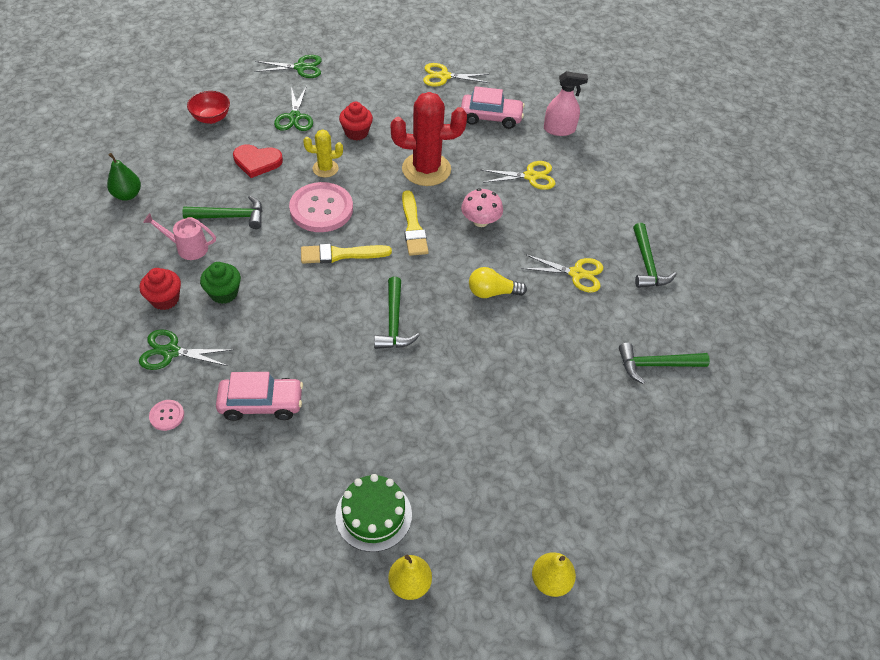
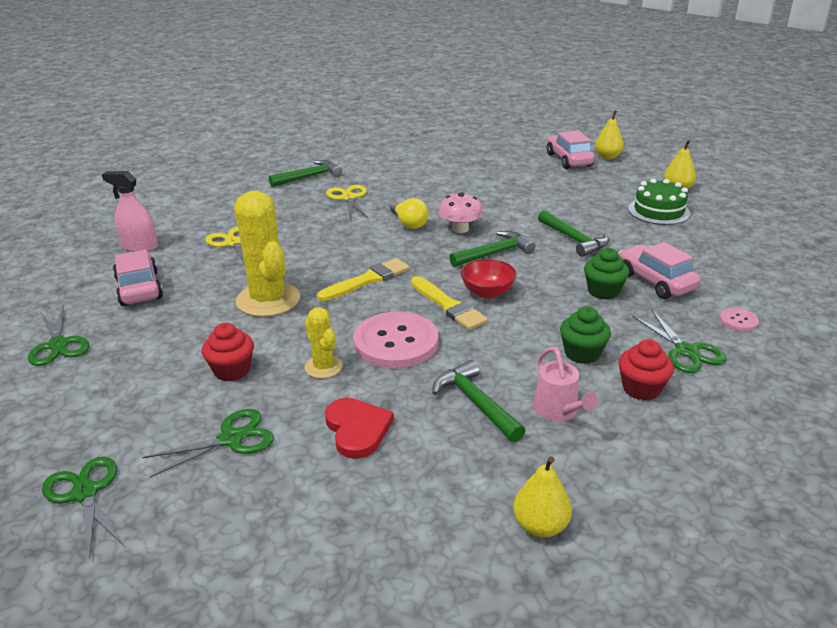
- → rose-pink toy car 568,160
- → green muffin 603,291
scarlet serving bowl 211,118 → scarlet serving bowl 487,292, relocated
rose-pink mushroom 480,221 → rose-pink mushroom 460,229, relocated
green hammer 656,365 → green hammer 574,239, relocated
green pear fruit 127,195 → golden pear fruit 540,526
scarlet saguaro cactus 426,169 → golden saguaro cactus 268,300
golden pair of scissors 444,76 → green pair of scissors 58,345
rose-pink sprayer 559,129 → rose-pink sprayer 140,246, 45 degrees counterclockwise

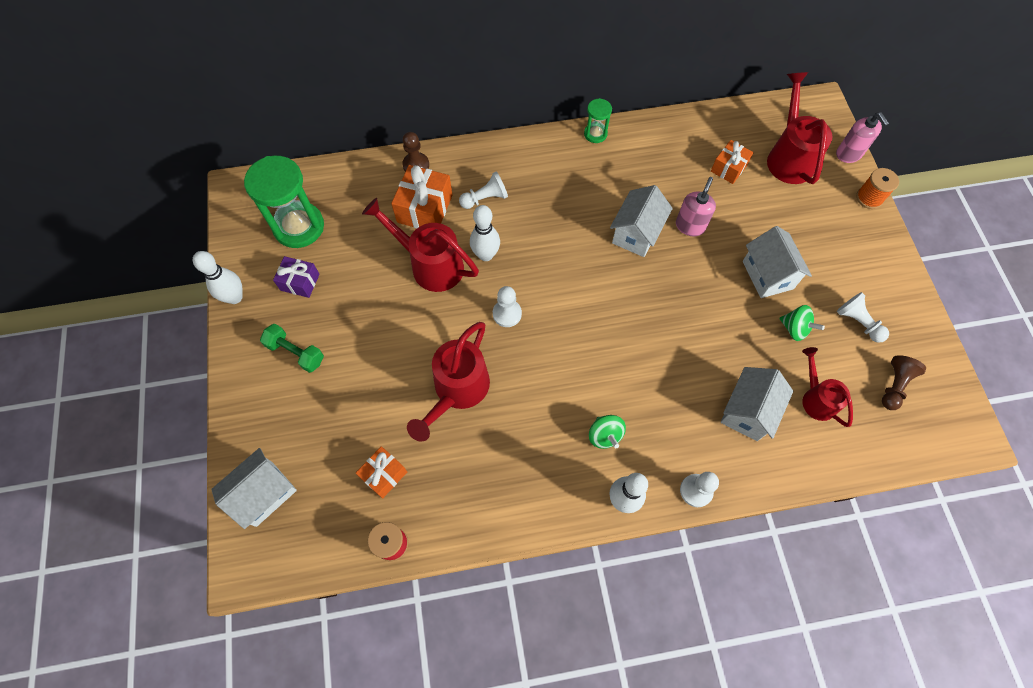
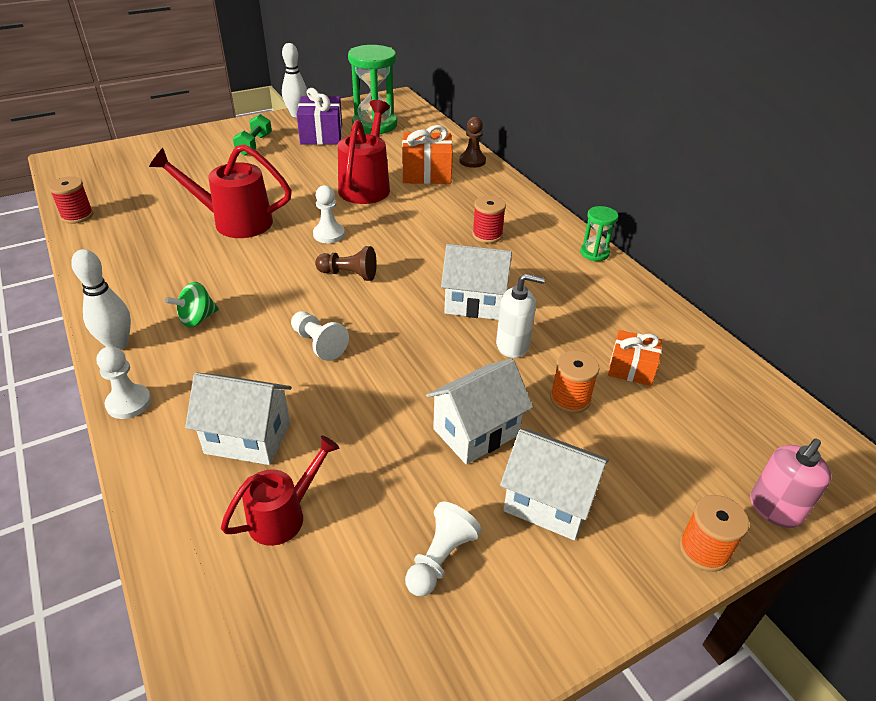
bright orange wrapped gift 384,475 → -
snow-white bowling pin 486,255 → -
scarlet watering can 789,157 → -
green toy top 795,329 → -
- → scarlet spool 487,235
- → bright orange spool 570,399
snow-white cottage 264,493 → snow-white cottage 548,502, relocated
snow-white pawn 485,198 → snow-white pawn 318,344, relocated
russet pawn 894,386 → russet pawn 349,274, relocated
rose-pink soap pump 690,226 → snow-white soap pump 513,345
purple wrapped gift 300,282 → purple wrapped gift 321,135, x1.59

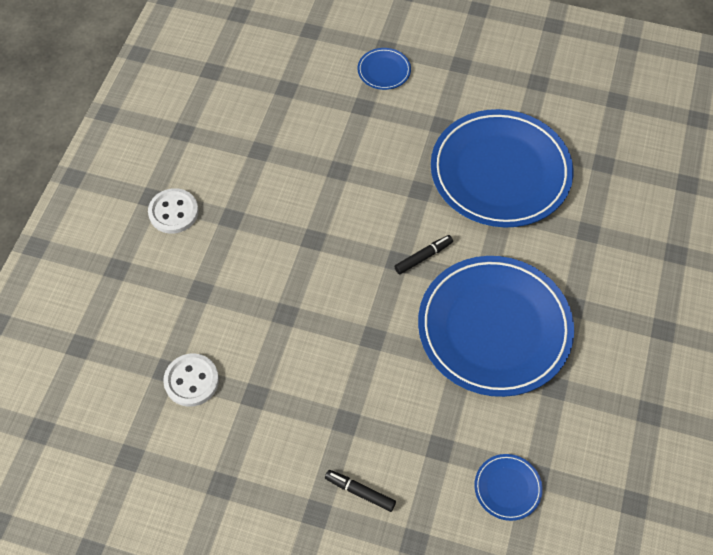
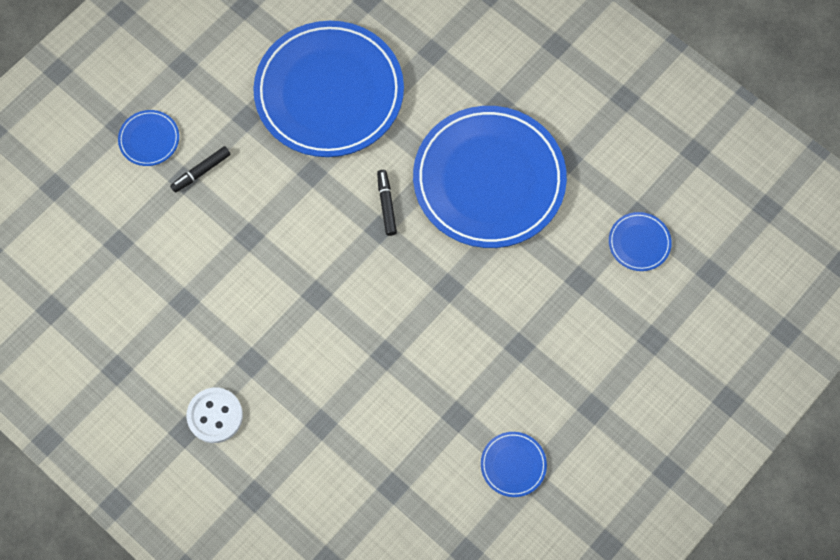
snow-white shirt button 191,381 → -
- → blue dinner plate 513,465
ebony marker 360,492 → ebony marker 201,171, relocated

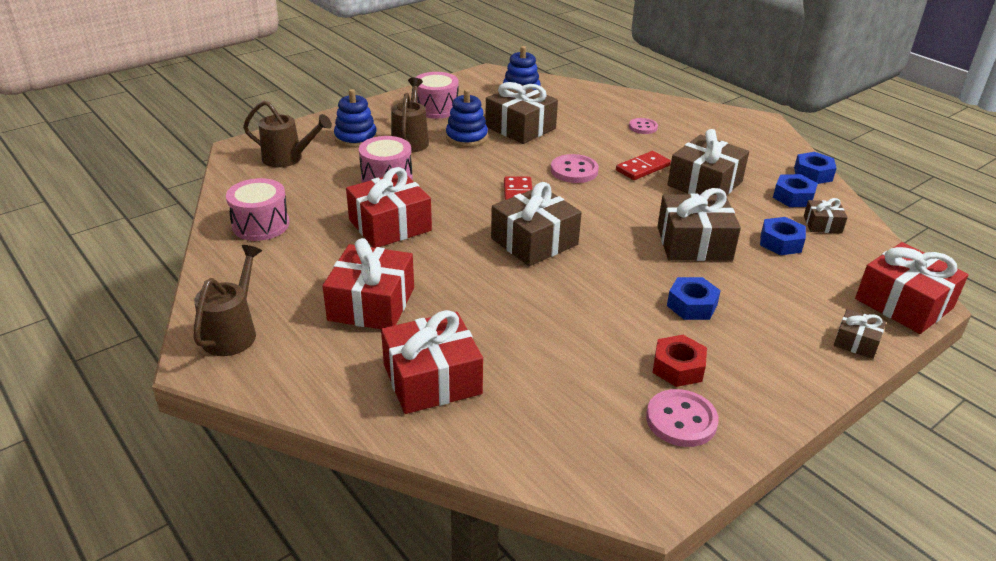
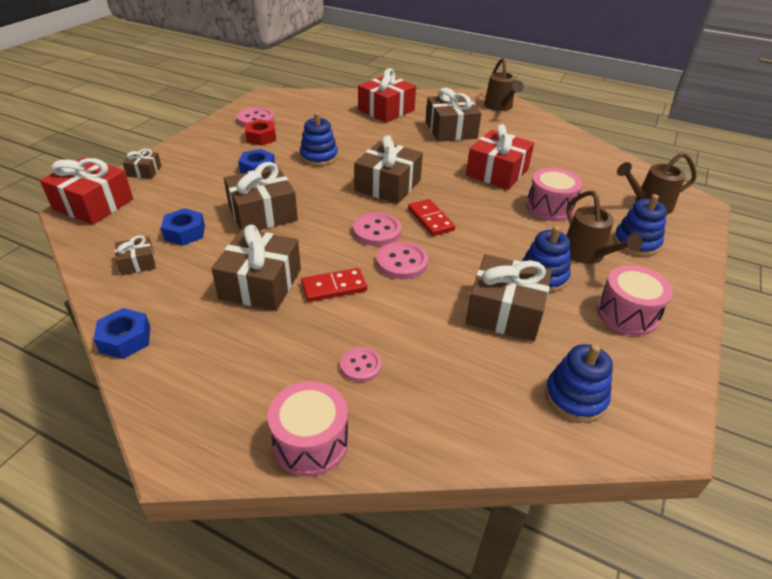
blue hex nut 793,197 → -
- → blue stacking toy 319,157
- → rose-pink shirt button 377,231
rose-pink drum 261,225 → rose-pink drum 311,442, relocated
scarlet wrapped gift 371,304 → russet wrapped gift 450,130
scarlet domino 642,168 → scarlet domino 334,287, 45 degrees clockwise

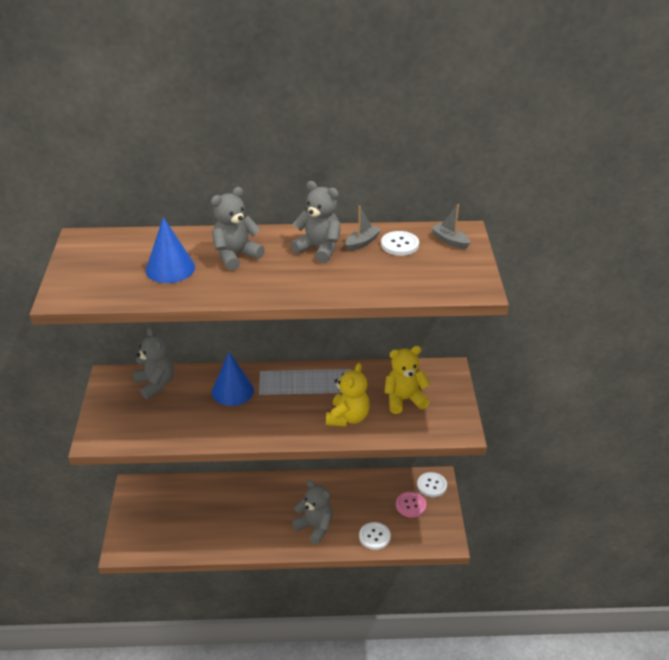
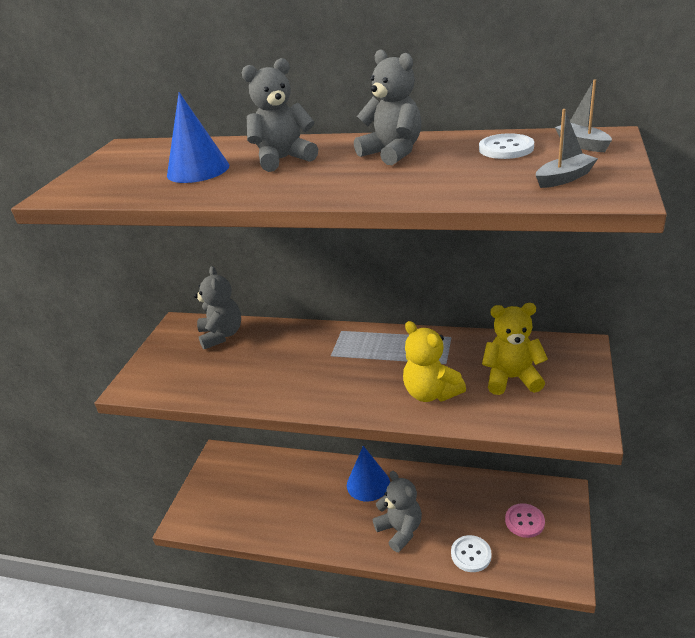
snow-white shirt button 431,485 → -
blue solid cone 232,391 → blue solid cone 368,484, relocated
ash-grey boat 362,242 → ash-grey boat 564,178, relocated
golden teddy bear 348,418 → golden teddy bear 431,393, 105 degrees clockwise

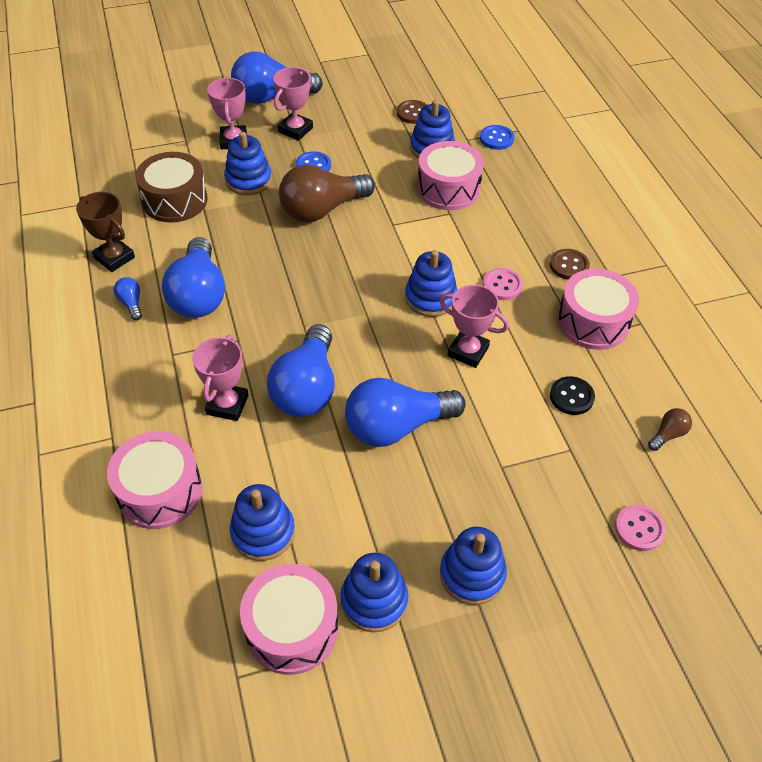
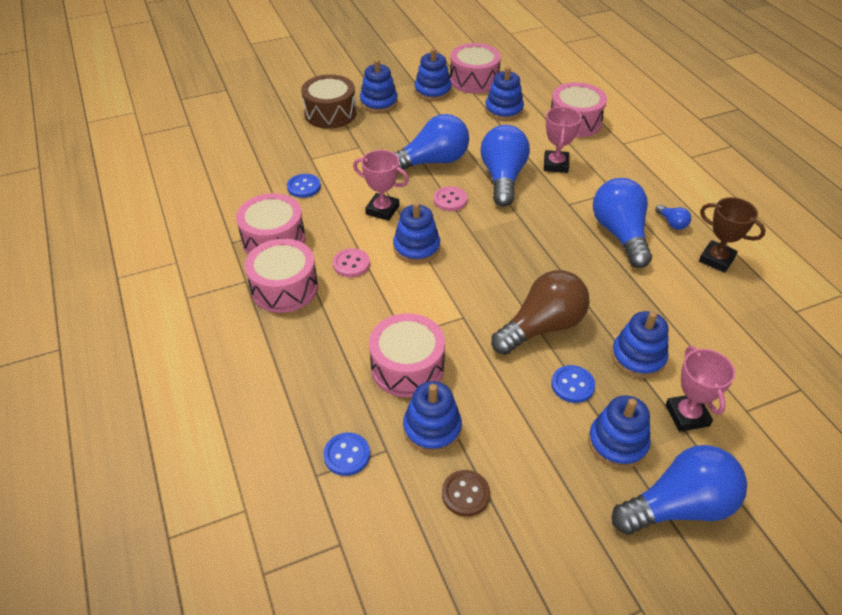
russet bulb 668,434 → -
russet drum 175,200 → russet drum 330,113, relocated
rose-pink shirt button 639,529 → rose-pink shirt button 450,200, relocated
rose-pink prize cup 295,130 → blue stacking toy 617,443
russet shirt button 569,265 → rose-pink drum 284,288
ebony shirt button 571,397 → blue shirt button 304,187

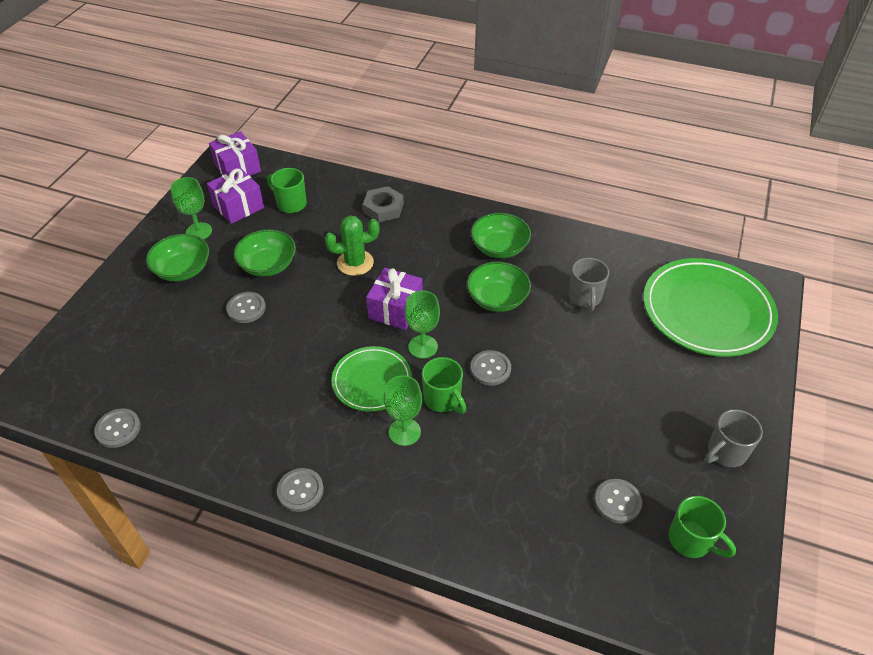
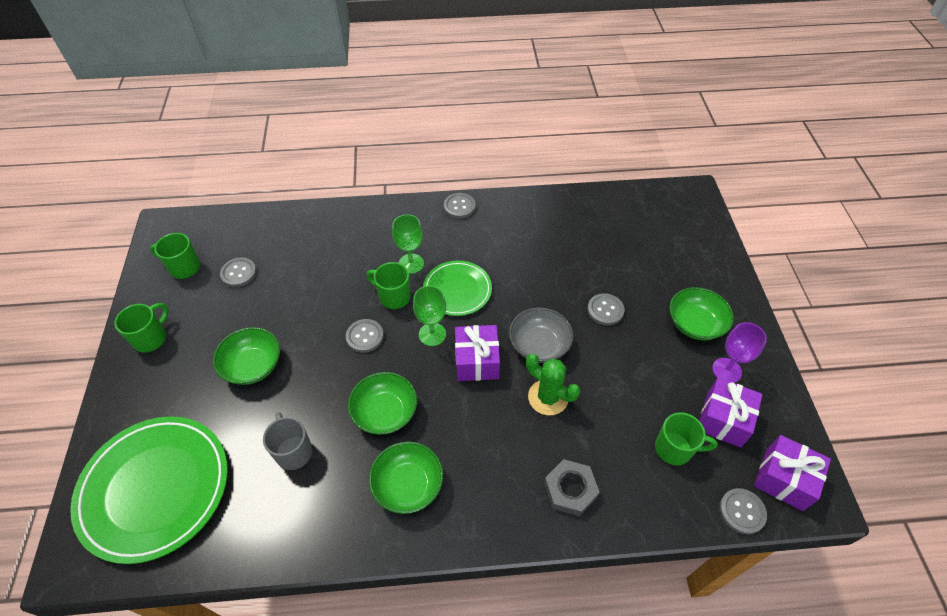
- → ash-grey serving bowl 539,345
ash-grey shirt button 118,429 → ash-grey shirt button 742,511, relocated
green serving bowl 268,265 → green serving bowl 253,366, relocated
green wine glass 199,231 → purple wine glass 727,370
ash-grey tea mug 725,452 → green tea mug 151,338
green saguaro cactus 355,263 → green saguaro cactus 548,397, 75 degrees clockwise

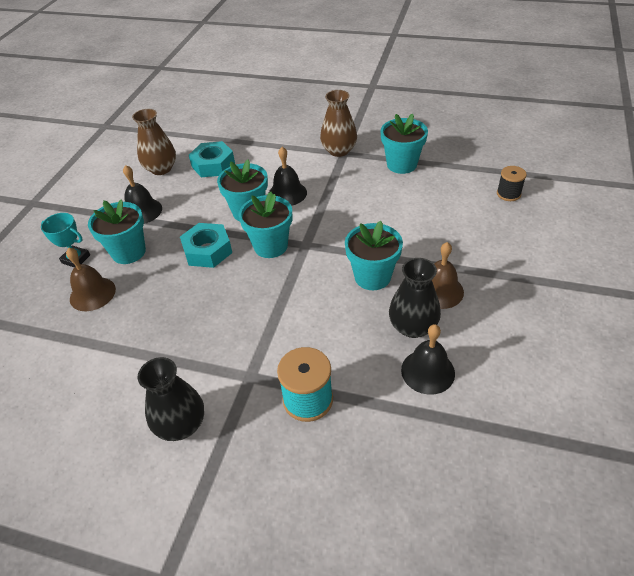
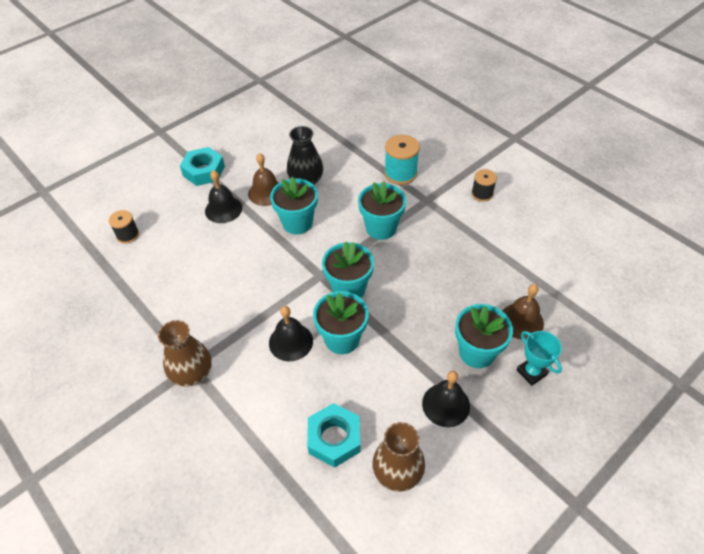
turquoise hex nut 207,251 → turquoise hex nut 204,171, relocated
turquoise potted plant 401,164 → turquoise potted plant 381,228, relocated
ebony hand bell 428,371 → ebony hand bell 223,209, relocated
ebony vase 181,425 → ebony spool 482,194

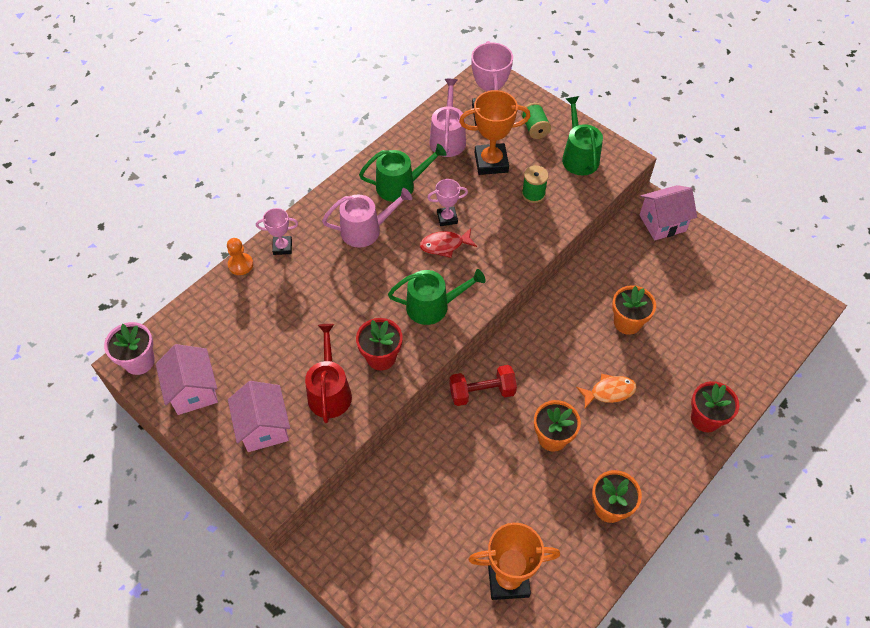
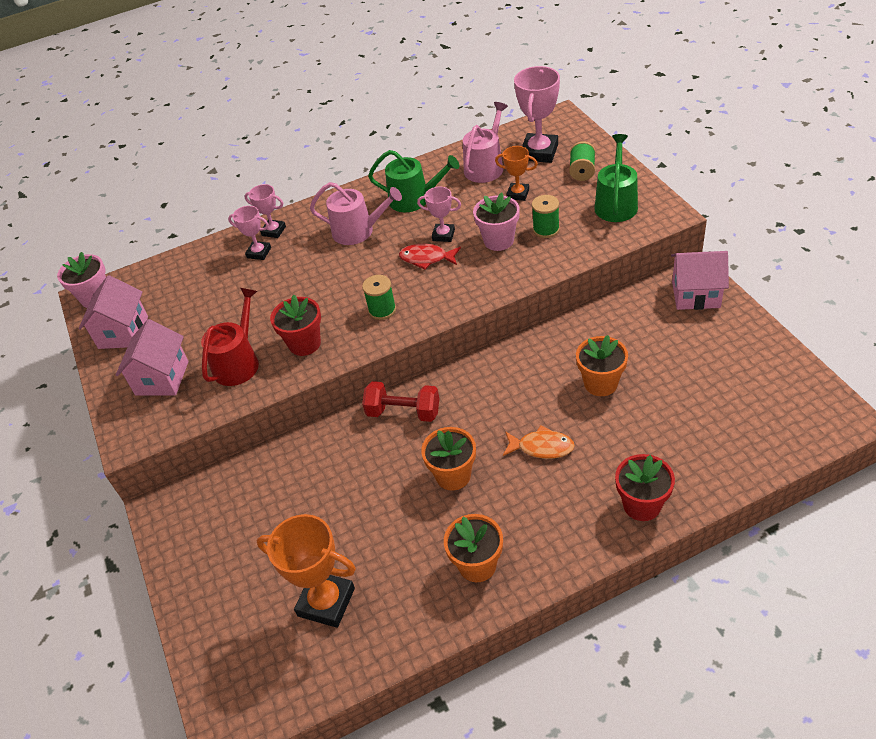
bright orange pawn 240,265 → -
- → rose-pink prize cup 259,253
- → rose-pink potted plant 498,240
green watering can 433,306 → green spool 382,310
bright orange prize cup 491,162 → bright orange prize cup 518,194, x0.57

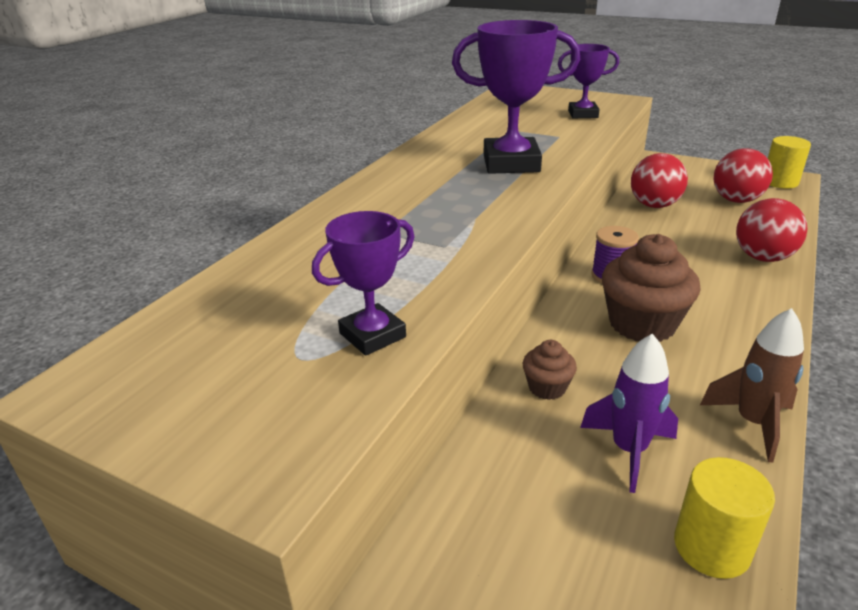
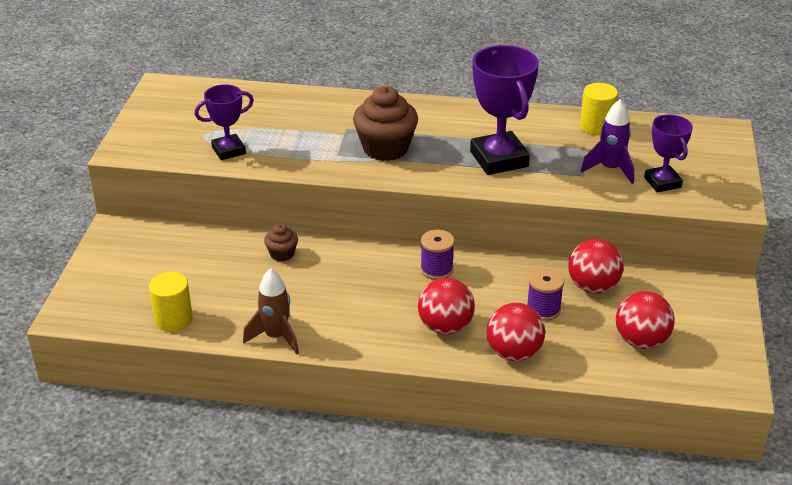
- → scarlet ball 445,327
- → purple spool 543,309
purple toy rocket 628,450 → purple toy rocket 610,169, relocated
russet muffin 642,324 → russet muffin 385,148, relocated
golden cylinder shape 780,182 → golden cylinder shape 596,127, relocated
purple prize cup 372,335 → purple prize cup 228,150, 60 degrees counterclockwise

